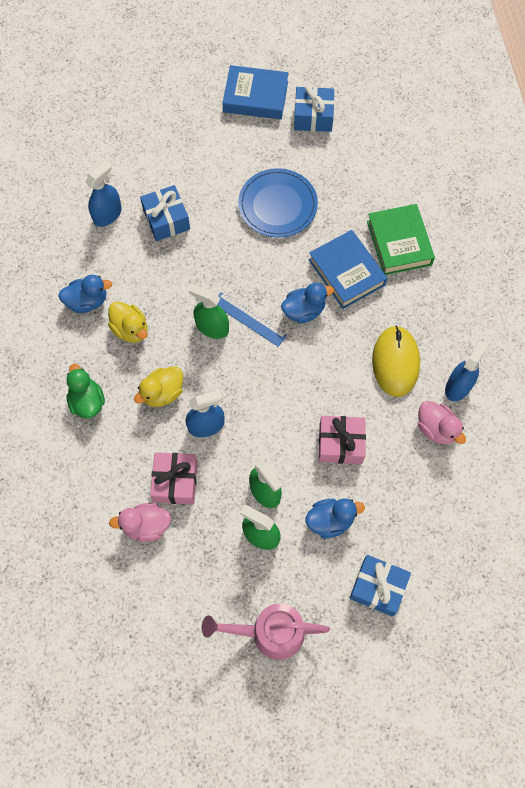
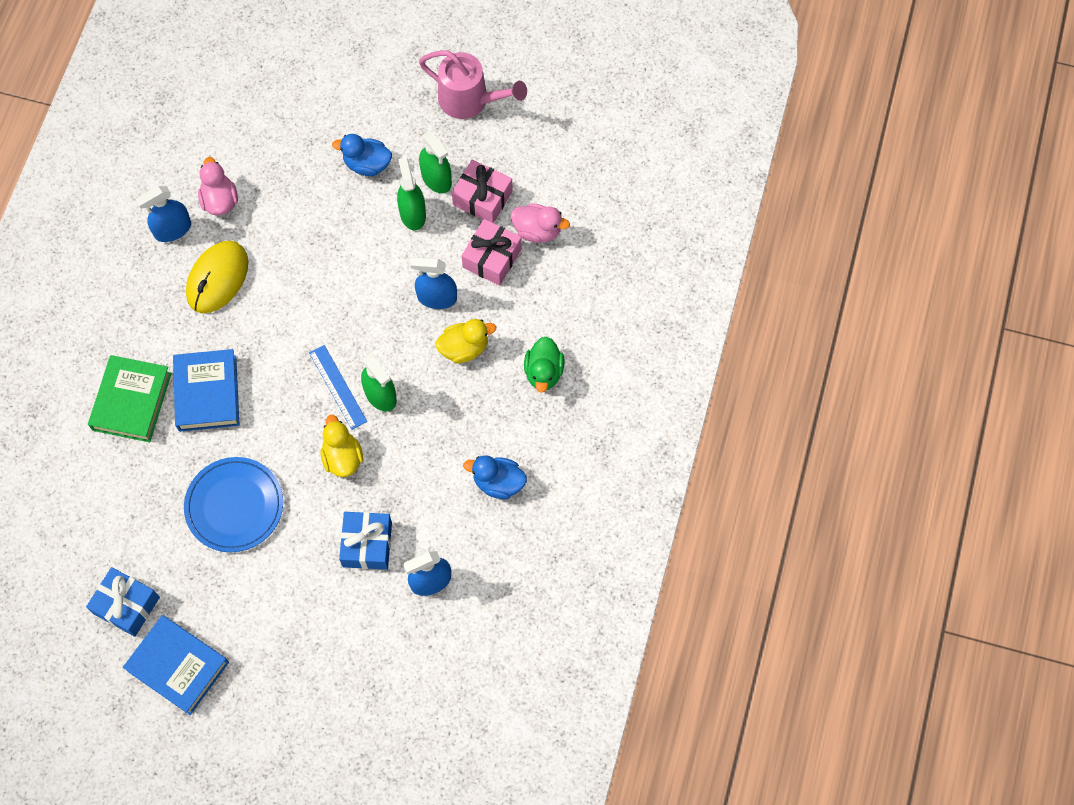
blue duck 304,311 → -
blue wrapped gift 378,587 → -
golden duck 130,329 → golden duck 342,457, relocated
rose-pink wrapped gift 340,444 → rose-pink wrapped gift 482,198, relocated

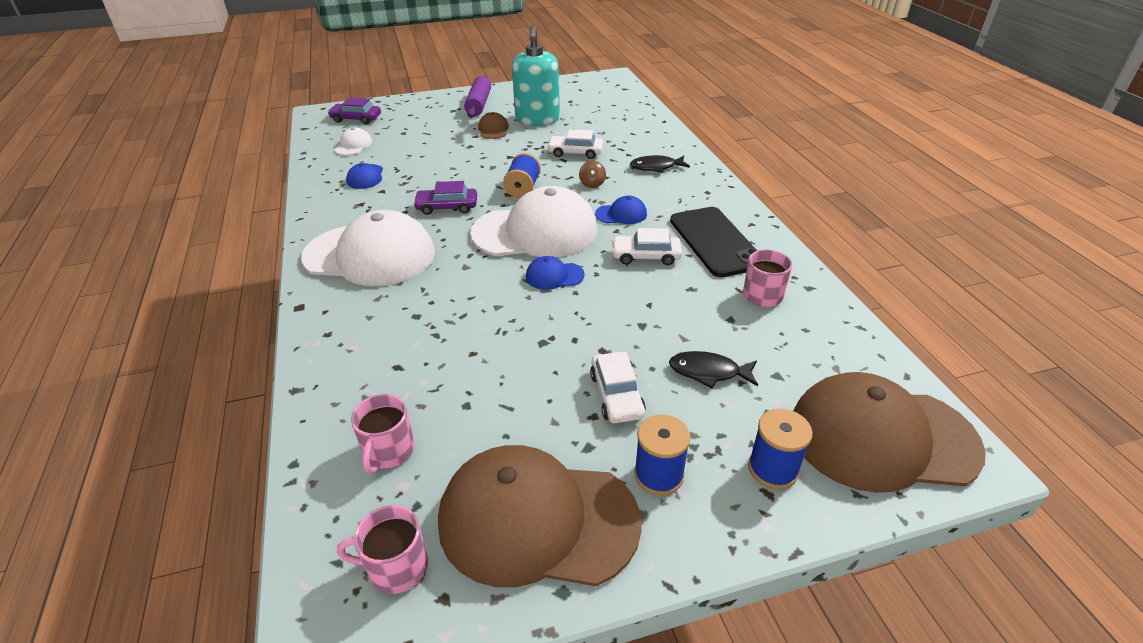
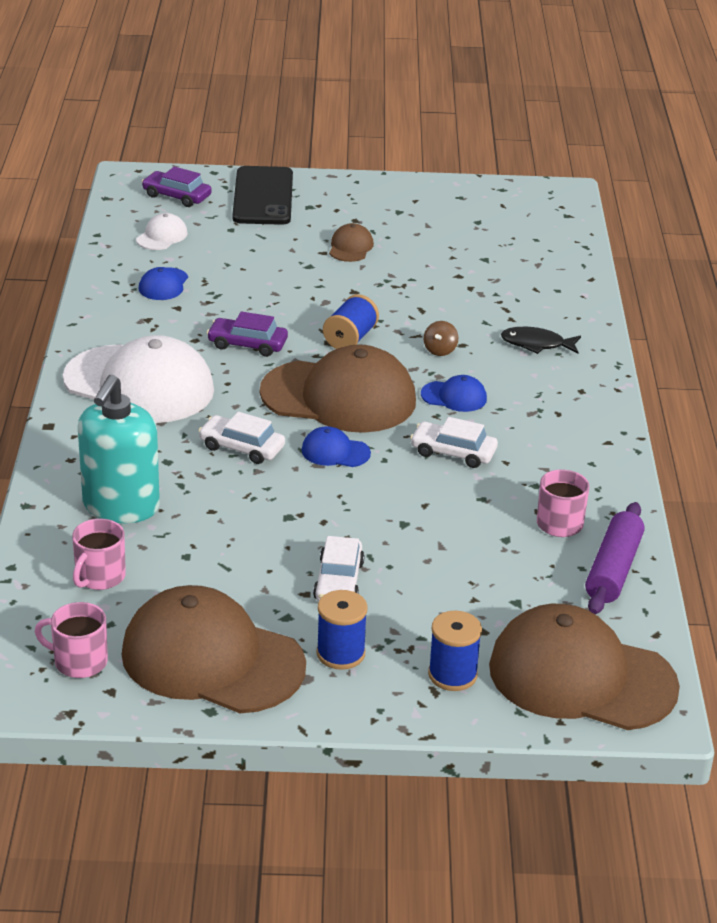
ebony fish 708,372 → -
purple dough roller 479,104 → purple dough roller 613,569, relocated
turquoise soap pump 537,119 → turquoise soap pump 121,506, relocated
snow-white toy car 575,152 → snow-white toy car 242,447, relocated
ebony smartphone 715,241 → ebony smartphone 263,196, relocated
snow-white baseball cap 535,232 → russet baseball cap 339,397

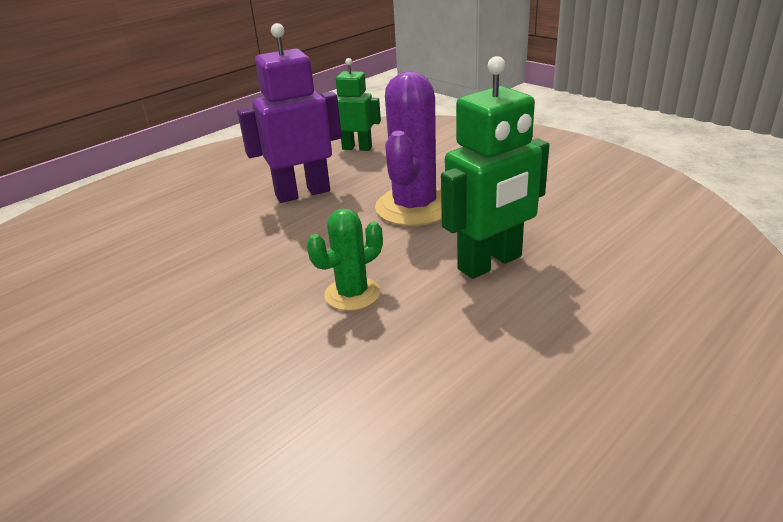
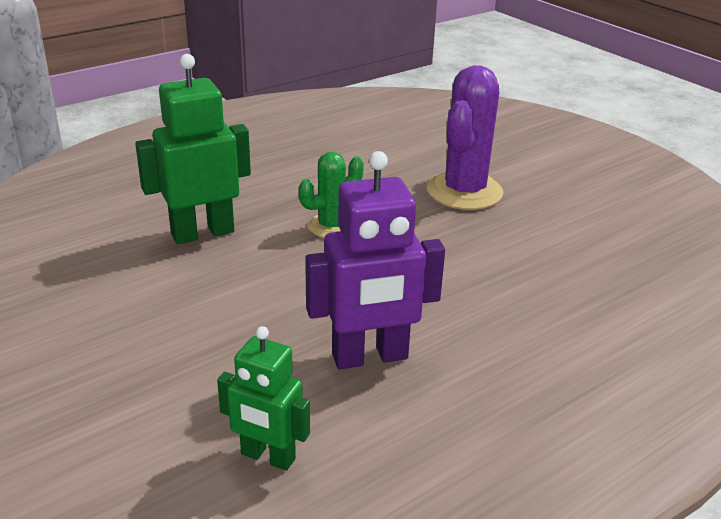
purple saguaro cactus 414,207 → purple saguaro cactus 464,192, relocated

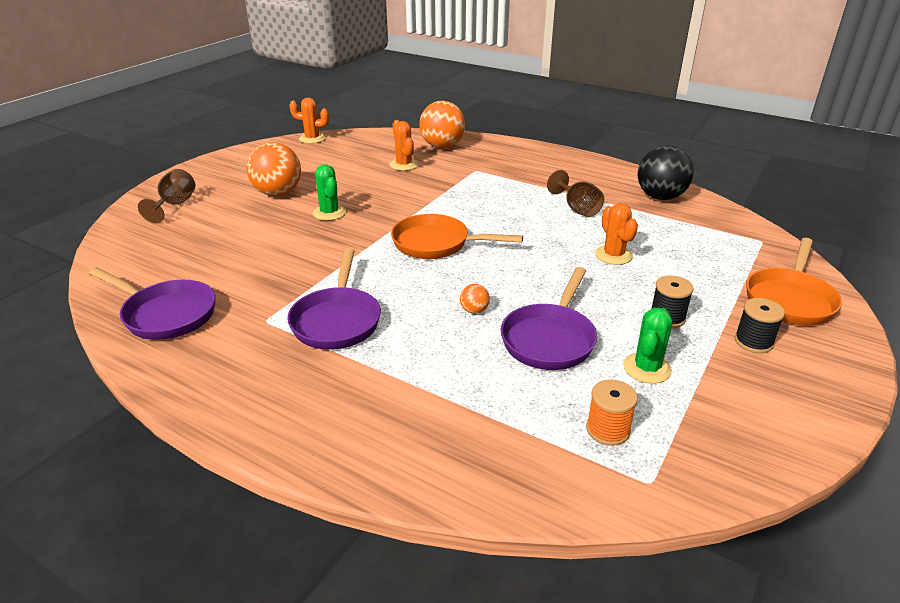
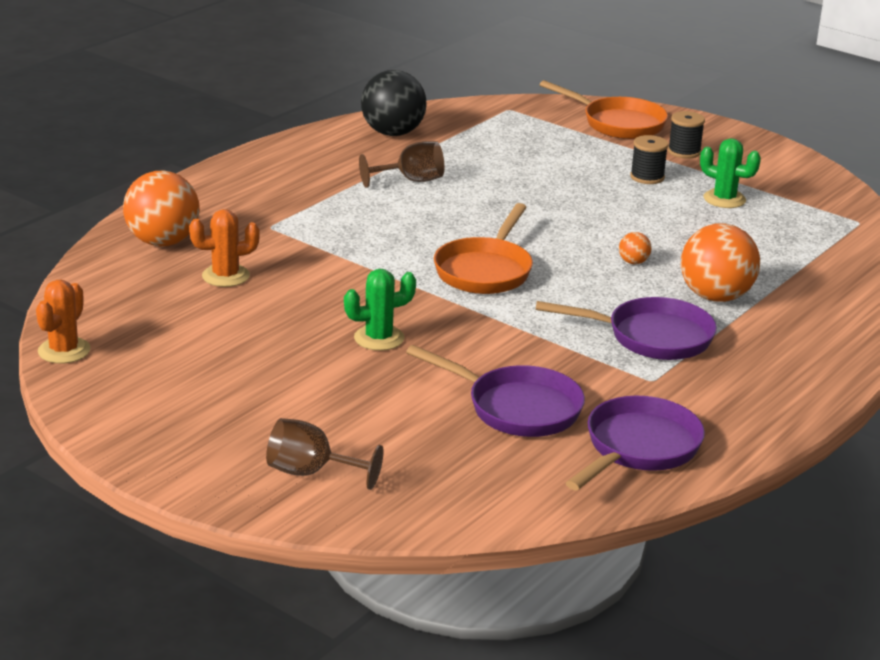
bright orange spool 607,430 → -
bright orange saguaro cactus 613,255 → -
bright orange ball 277,193 → bright orange ball 715,297, relocated
purple skillet 550,339 → purple skillet 516,408, relocated

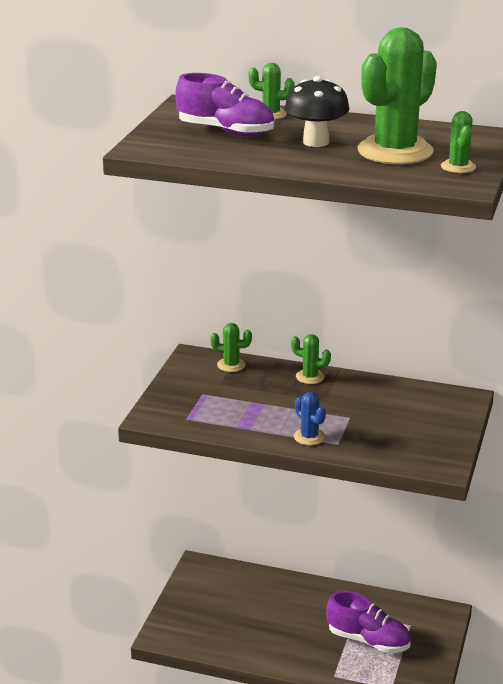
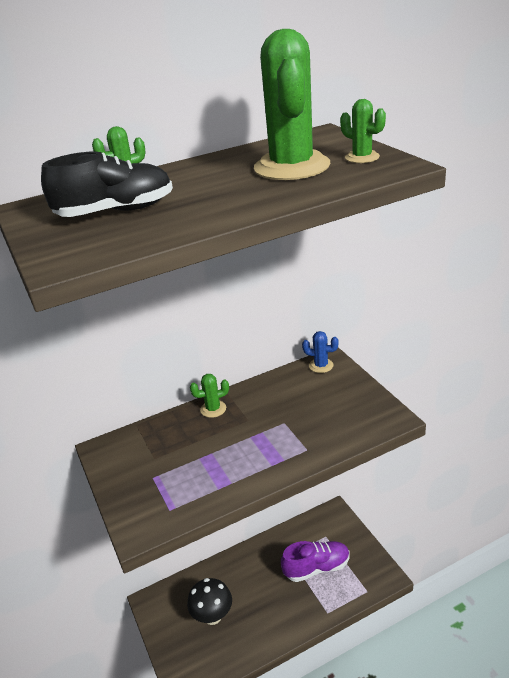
green saguaro cactus 231,365 → -
ebony mushroom 316,142 → ebony mushroom 213,616, relocated
blue saguaro cactus 309,437 → blue saguaro cactus 321,365, relocated
purple lace-up shoe 226,131 → ebony lace-up shoe 116,212

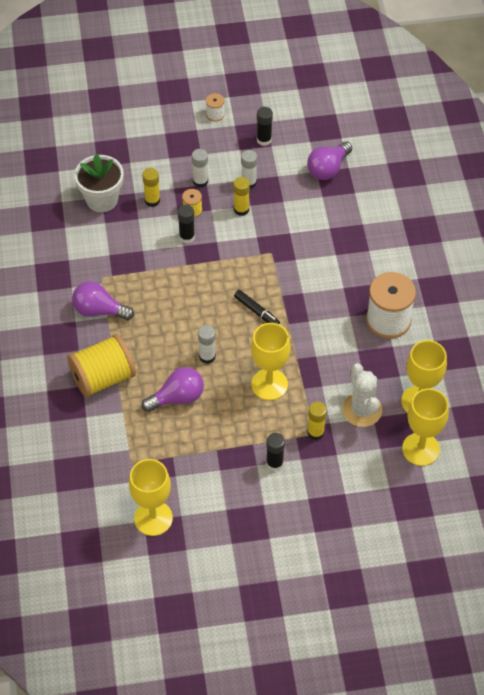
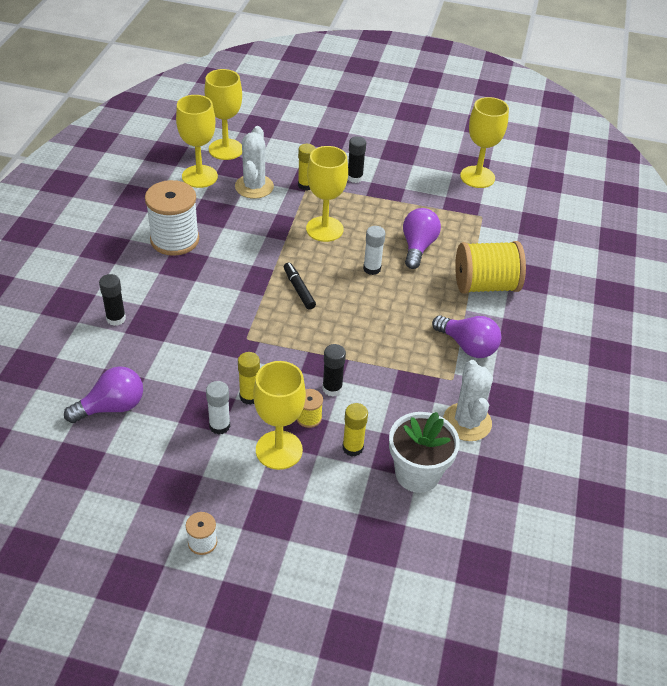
- → snow-white saguaro cactus 467,422
ebony glue 264,140 → ebony glue 116,318, relocated
snow-white glue 200,181 → golden wine glass 279,450
purple bulb 177,397 → purple bulb 418,247, 105 degrees clockwise

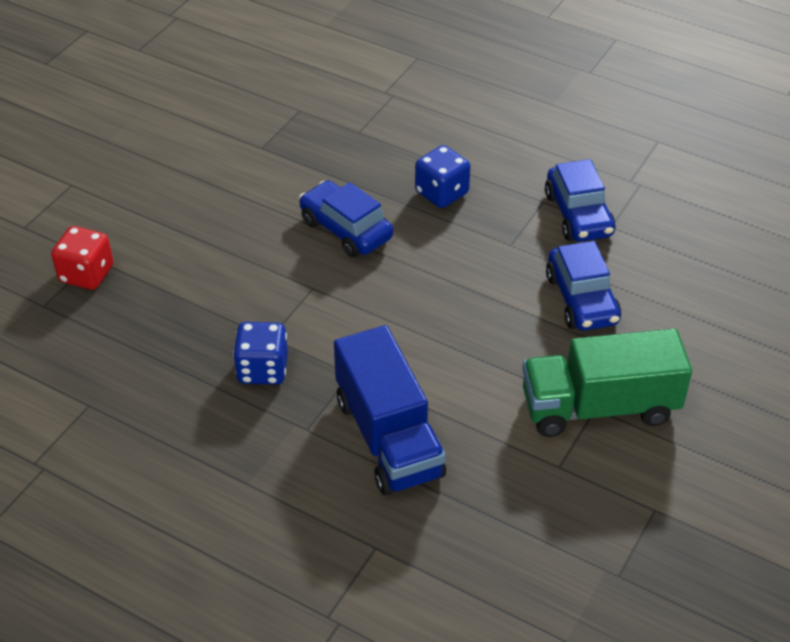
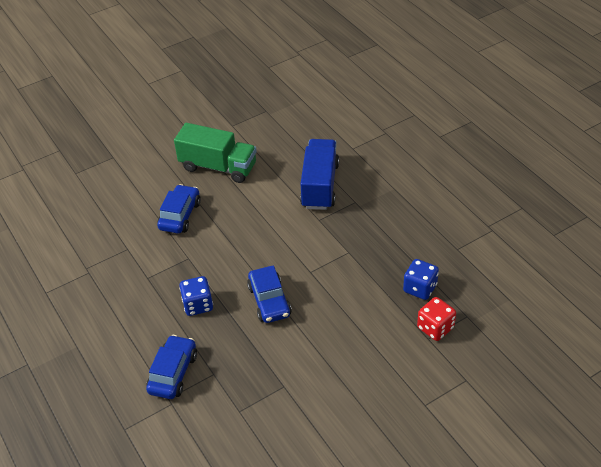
blue game die 262,369 → blue game die 420,288, relocated
blue toy car 578,215 → blue toy car 173,373, relocated

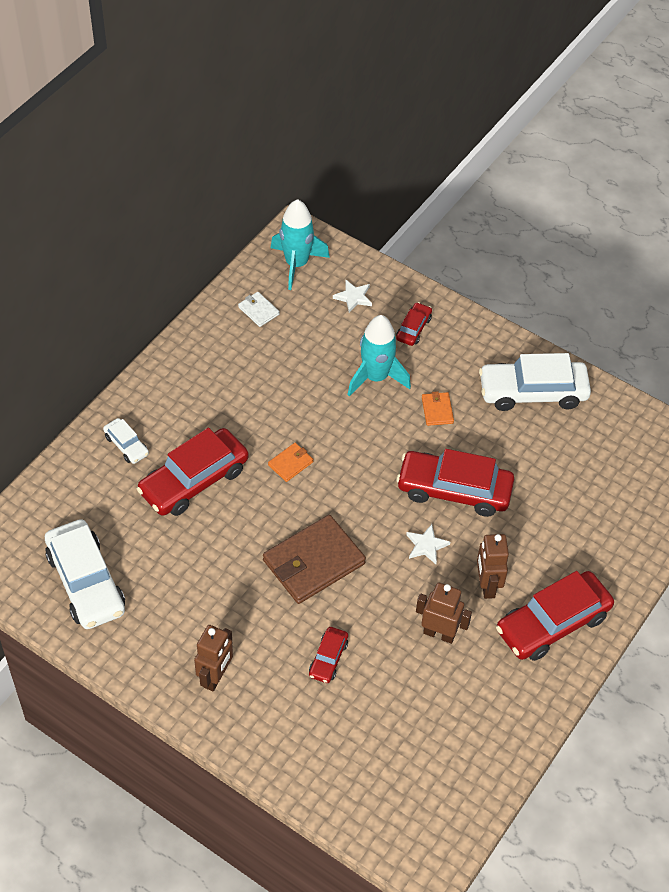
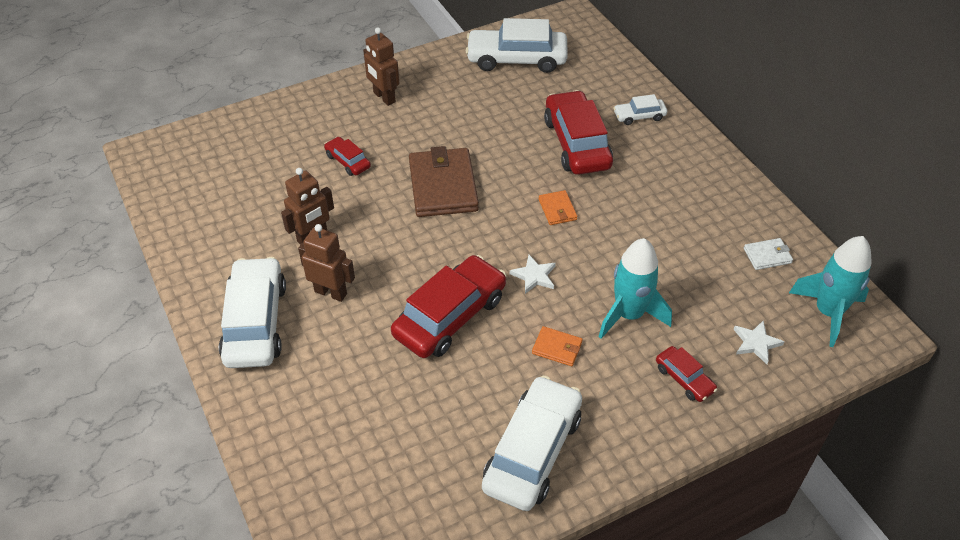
snow-white star shape 426,545 → snow-white star shape 534,276, relocated
scarlet toy car 552,623 → snow-white toy car 255,322

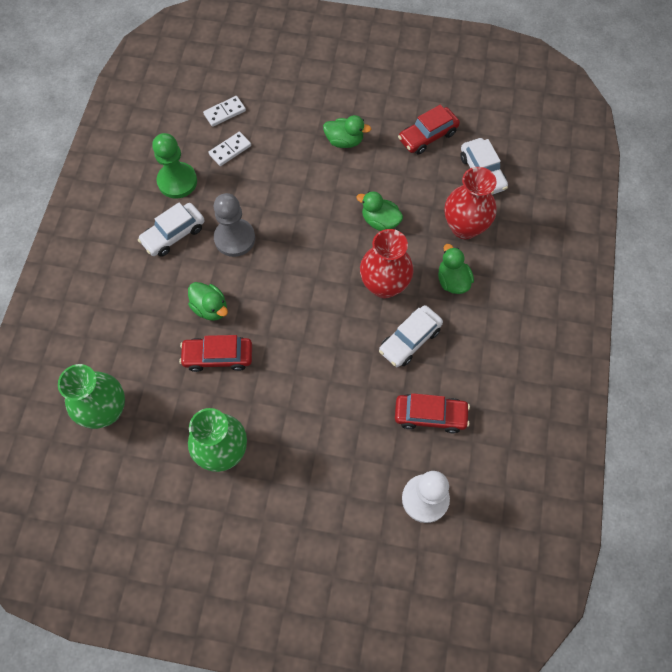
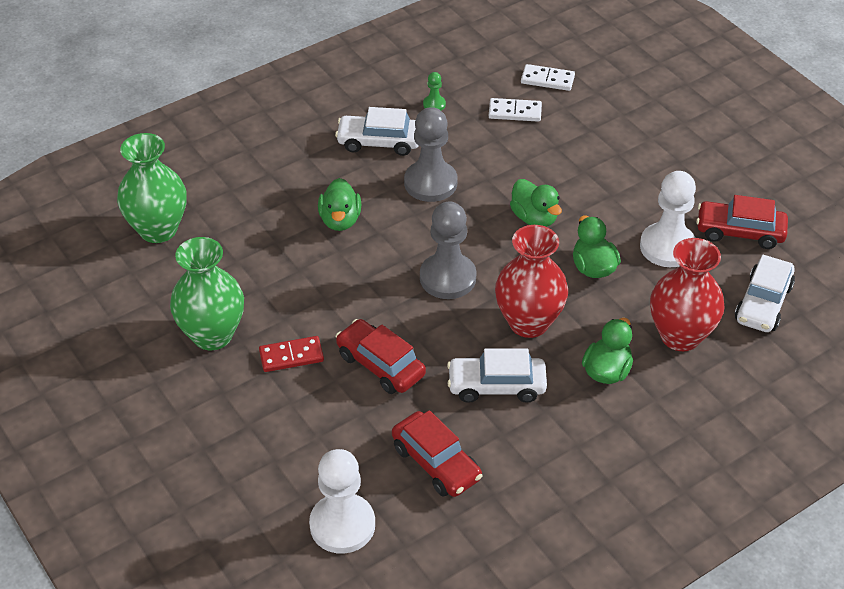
- → scarlet domino 291,356
- → ash-grey pawn 447,278
- → snow-white pawn 667,247
scarlet toy car 218,357 → scarlet toy car 380,365, relocated
green duck 344,141 → green duck 534,218, relocated
green pawn 177,181 → green pawn 434,104, x0.45

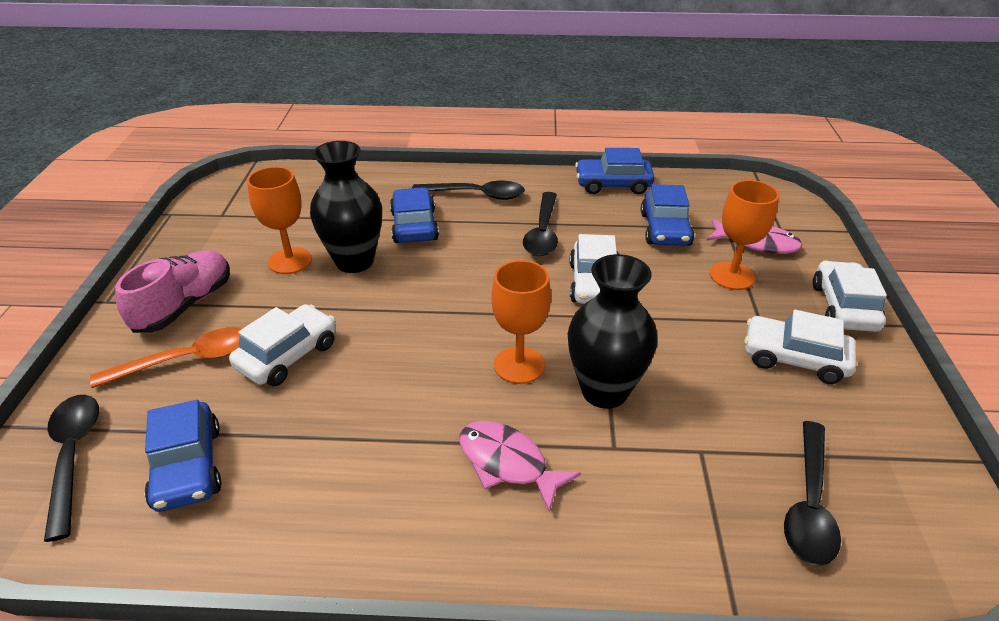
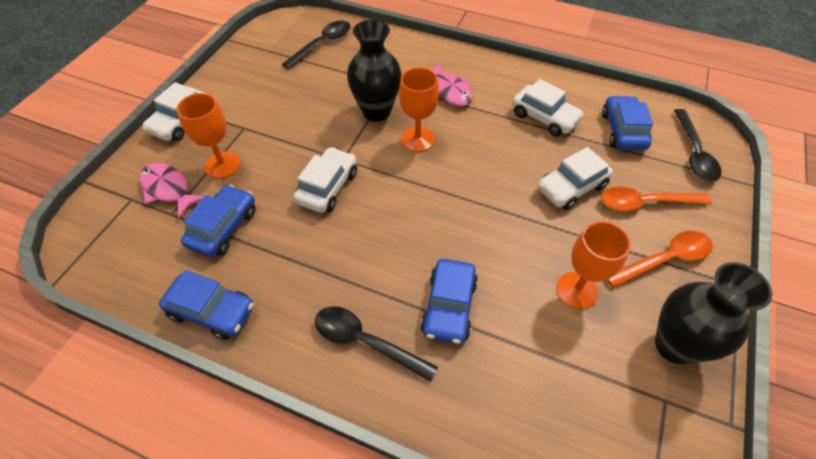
ebony teaspoon 543,232 → -
ebony vase 354,261 → ebony vase 674,345, relocated
snow-white toy car 794,358 → snow-white toy car 544,117, relocated
rose-pink lace-up shoe 184,305 → bright orange teaspoon 664,259

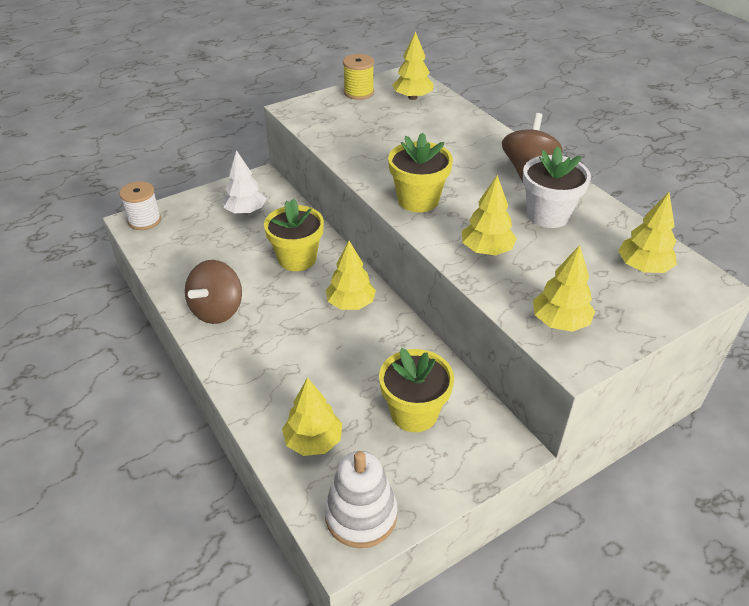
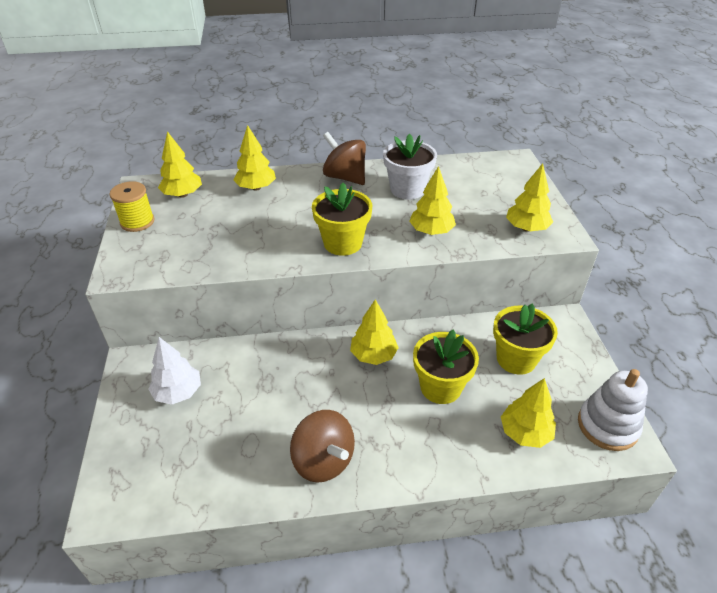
snow-white spool 144,220 → -
golden potted plant 297,258 → golden potted plant 440,387, relocated
golden tree 643,267 → golden tree 256,188, relocated

